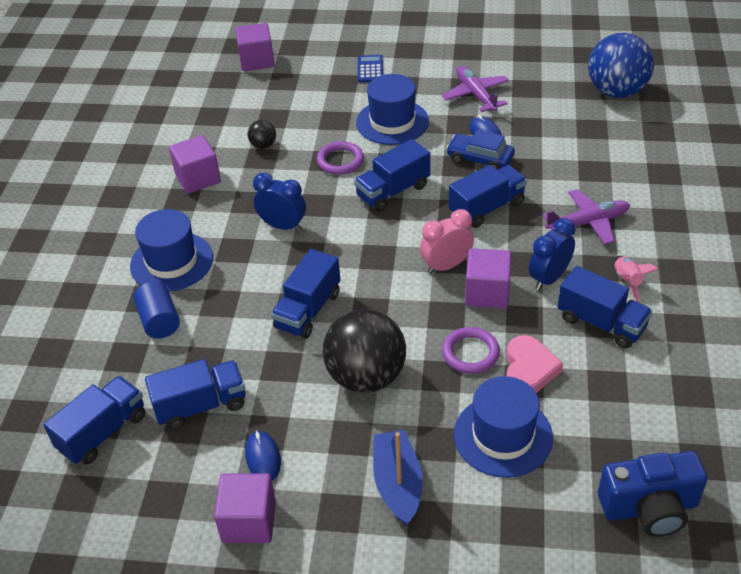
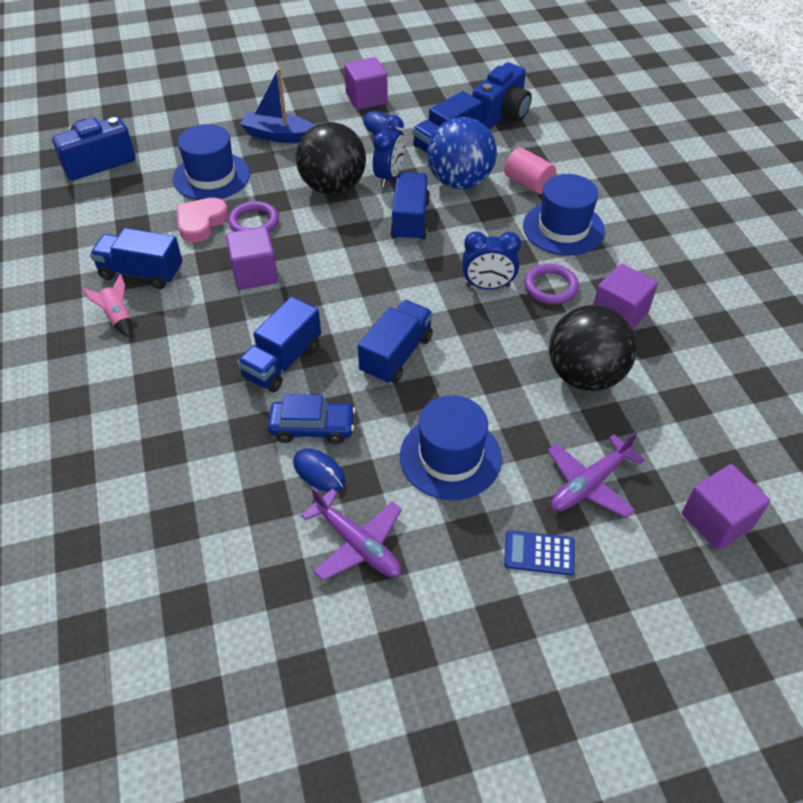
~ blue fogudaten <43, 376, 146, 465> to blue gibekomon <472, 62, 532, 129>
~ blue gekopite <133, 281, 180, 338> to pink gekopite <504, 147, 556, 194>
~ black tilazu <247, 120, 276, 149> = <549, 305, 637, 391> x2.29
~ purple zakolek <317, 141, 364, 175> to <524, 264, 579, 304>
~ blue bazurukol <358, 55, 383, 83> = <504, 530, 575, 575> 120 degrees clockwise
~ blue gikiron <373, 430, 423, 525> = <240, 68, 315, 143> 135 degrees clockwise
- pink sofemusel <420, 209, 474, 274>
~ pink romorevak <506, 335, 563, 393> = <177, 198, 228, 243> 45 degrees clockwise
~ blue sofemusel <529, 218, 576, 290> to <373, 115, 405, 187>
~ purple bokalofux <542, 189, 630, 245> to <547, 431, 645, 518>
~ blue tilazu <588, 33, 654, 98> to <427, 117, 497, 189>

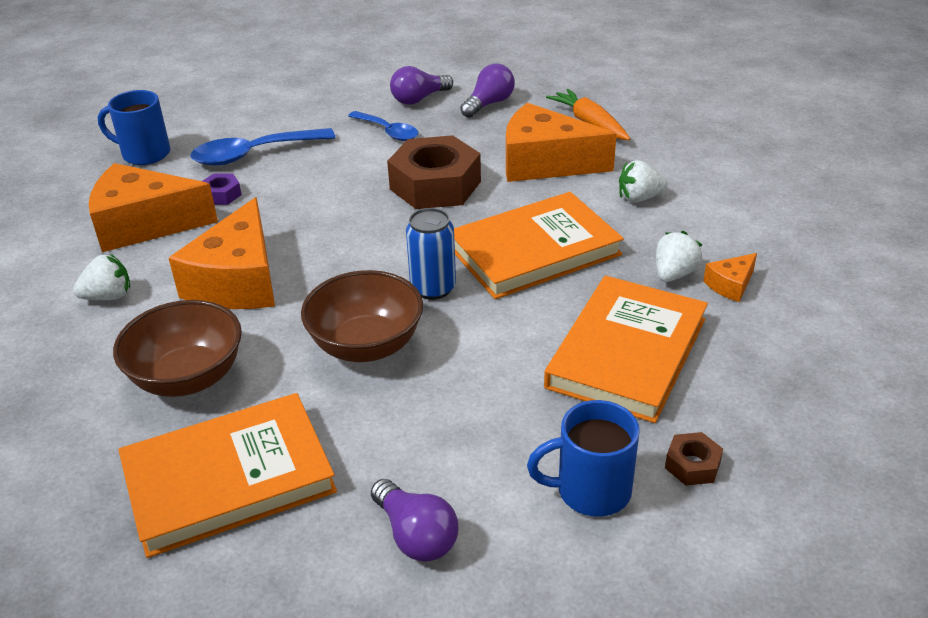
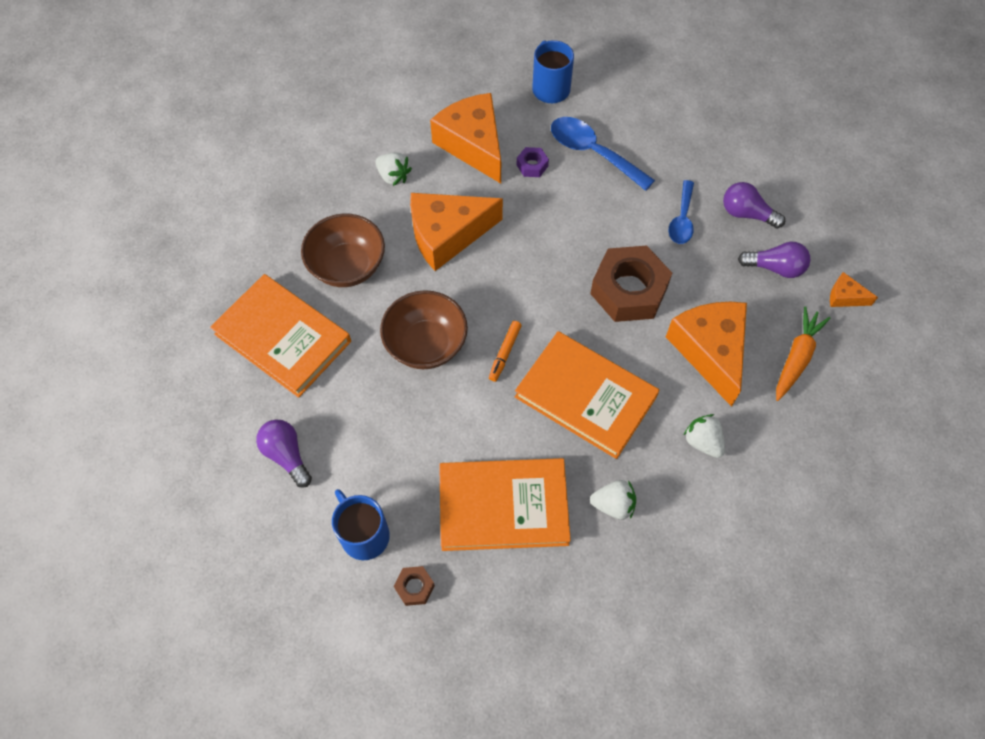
~ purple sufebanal <371, 479, 458, 562> = <256, 420, 312, 488> 120 degrees clockwise
~ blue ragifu <406, 208, 456, 300> to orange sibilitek <489, 321, 522, 382>
~ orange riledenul <703, 253, 757, 302> to <830, 272, 878, 307>

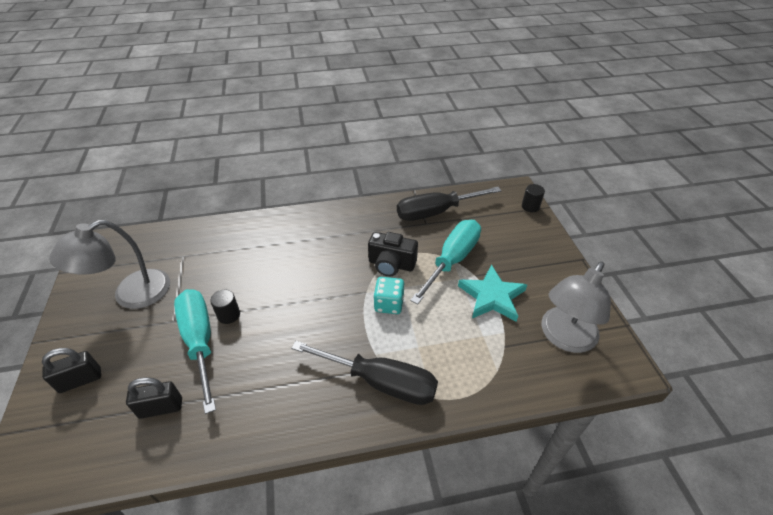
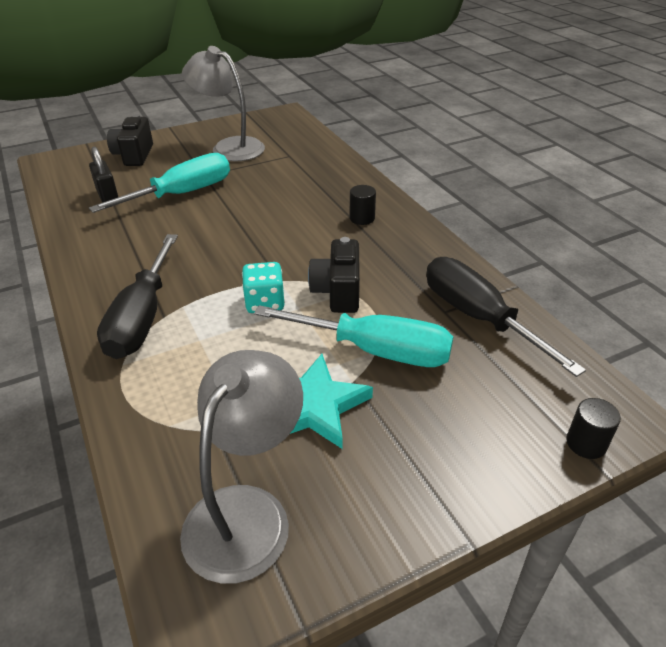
~ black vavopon <42, 348, 101, 393> to black gibekomon <107, 114, 153, 166>
~ black gekopite <210, 290, 240, 324> to <350, 185, 376, 225>
~ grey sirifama <541, 261, 611, 353> = <180, 350, 303, 584> 90 degrees clockwise

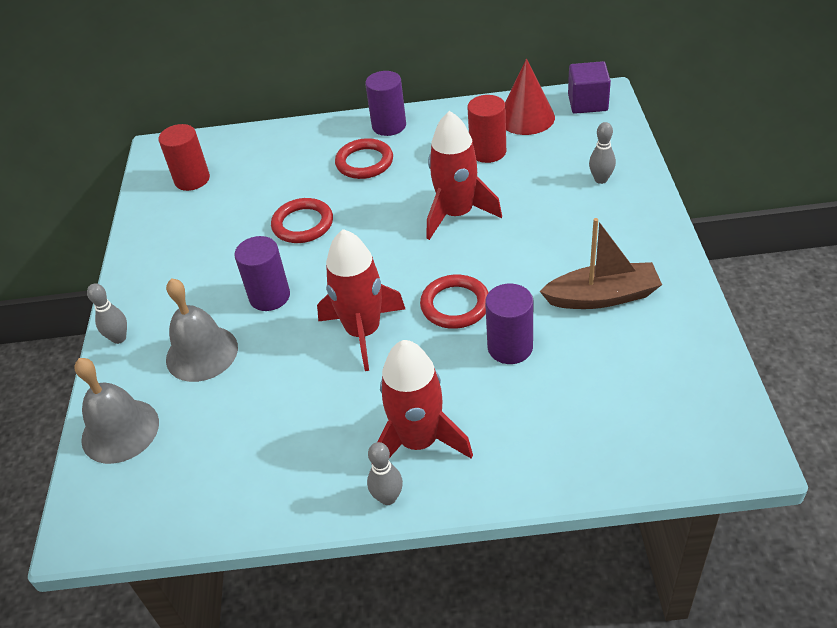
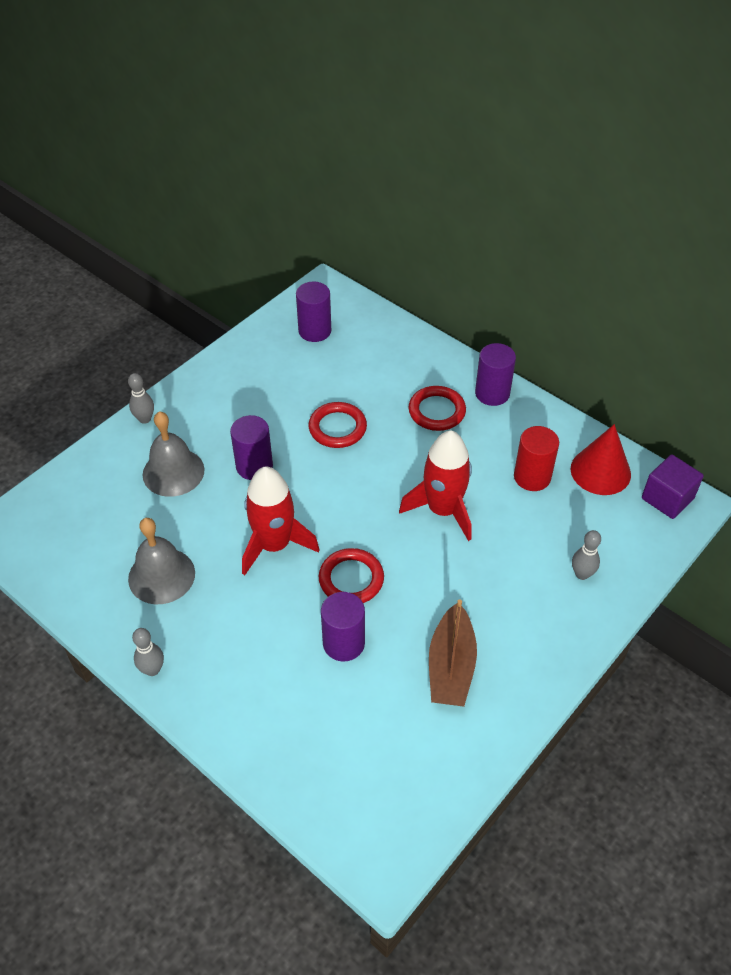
~ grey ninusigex <74, 358, 159, 464> to <128, 518, 195, 604>
~ red gekopite <159, 124, 210, 191> to purple gekopite <296, 282, 331, 342>
- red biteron <377, 340, 473, 459>
~ brown gikiron <540, 218, 662, 309> = <429, 599, 477, 707> 60 degrees clockwise

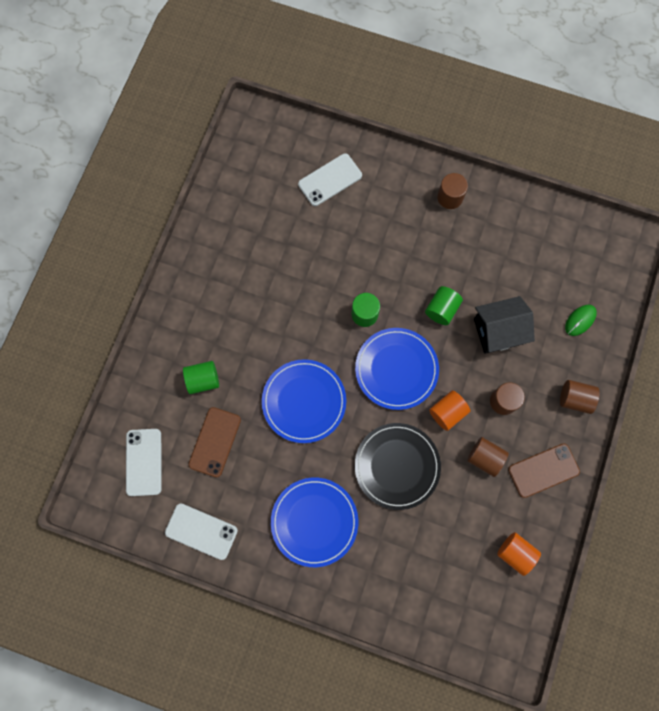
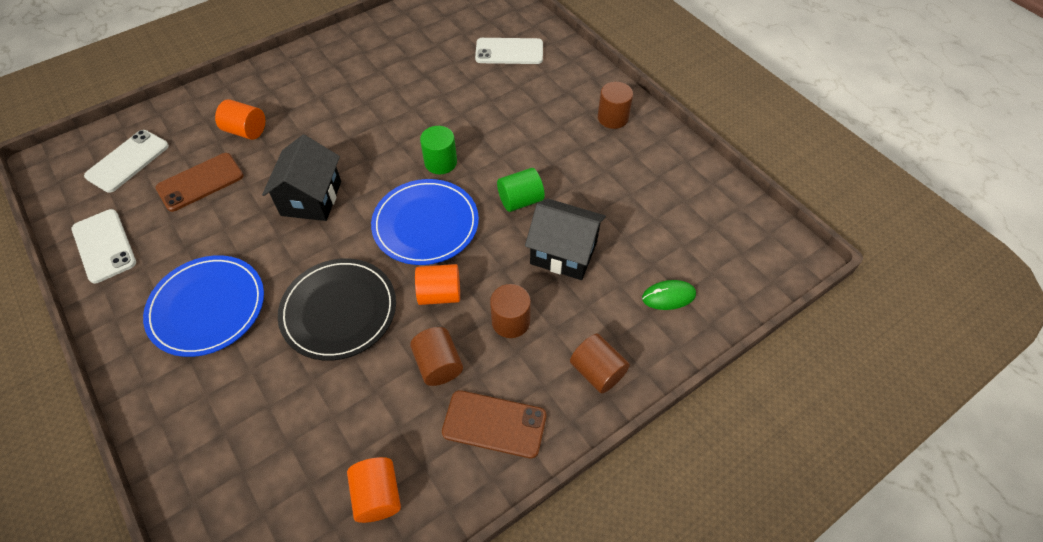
~ green gekopite <183, 361, 219, 394> to orange gekopite <215, 99, 265, 140>
~ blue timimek <262, 359, 346, 443> to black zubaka <262, 135, 341, 221>

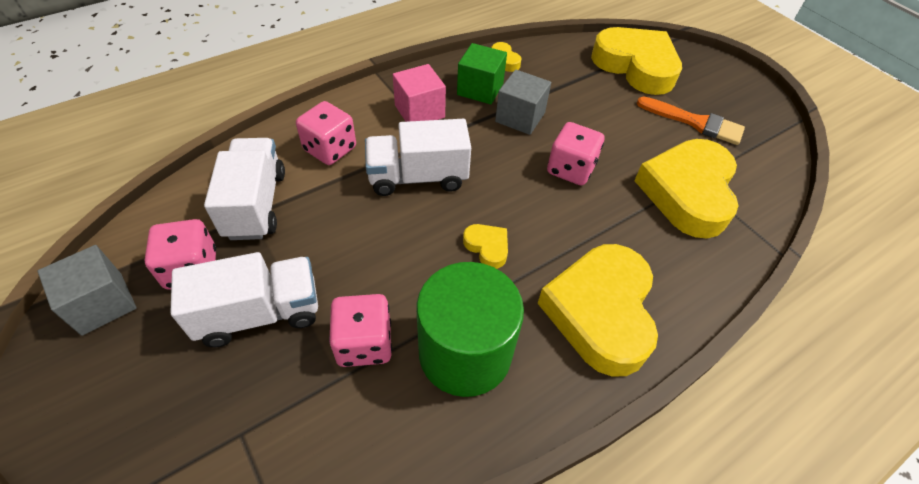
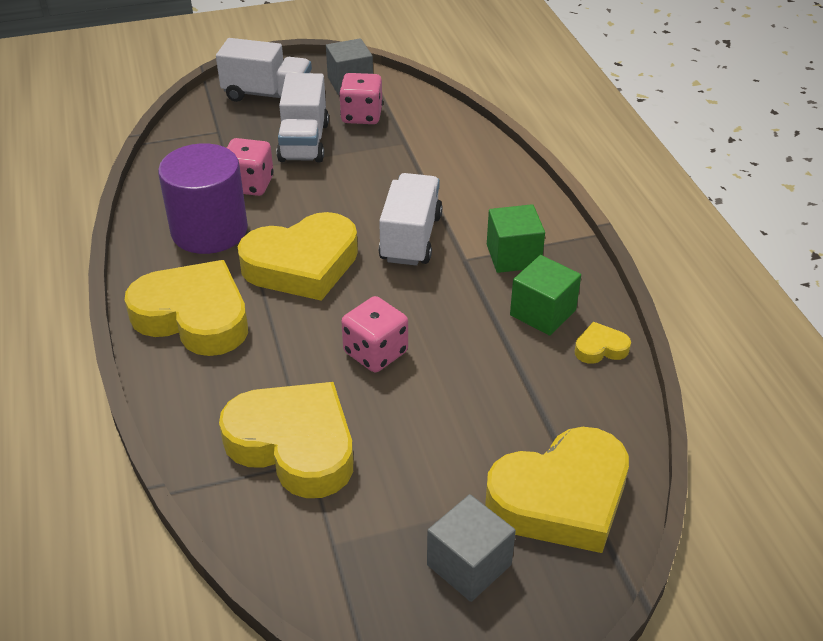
~ white fogudaten <204, 138, 285, 240> to <216, 38, 312, 102>
- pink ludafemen <296, 101, 356, 165>
~ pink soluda <393, 64, 446, 122> to green soluda <487, 204, 545, 273>
~ green gekopite <416, 262, 524, 397> to purple gekopite <158, 143, 248, 254>
~ yellow romorevak <463, 224, 508, 269> = <238, 212, 358, 301> x2.36
~ grey soluda <495, 70, 551, 135> to <427, 494, 516, 602>
- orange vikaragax <637, 97, 745, 145>

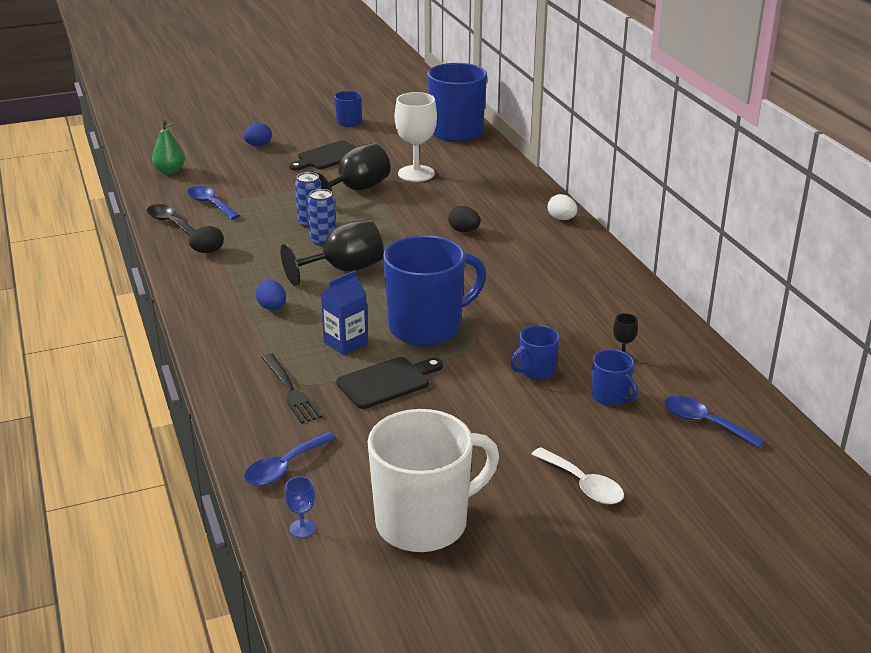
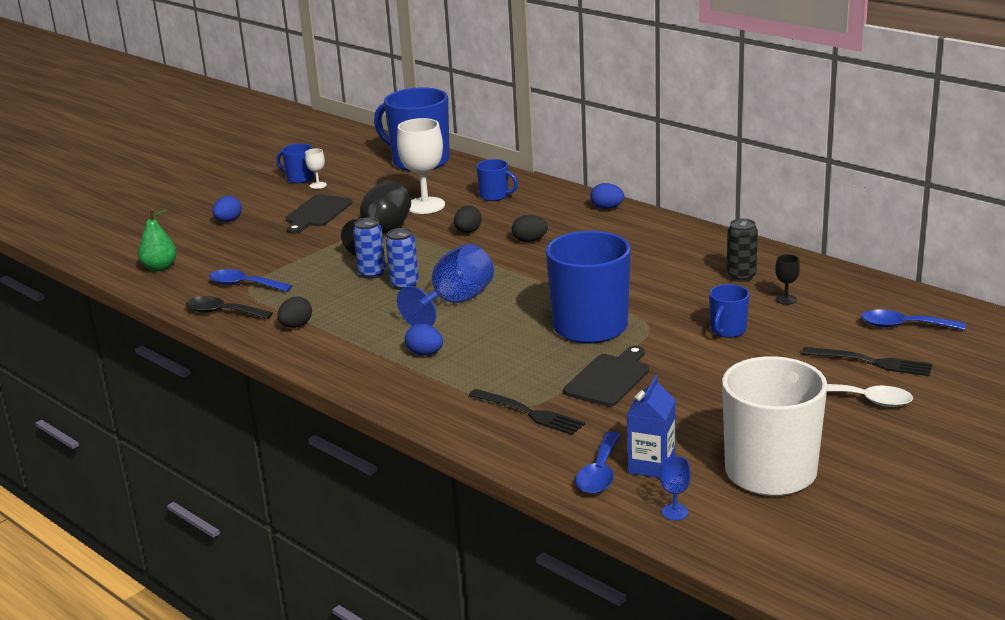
~ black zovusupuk <281, 219, 384, 286> to blue zovusupuk <397, 244, 494, 326>
~ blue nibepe <321, 270, 368, 355> to <627, 375, 676, 478>
~ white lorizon <548, 194, 578, 220> to blue lorizon <590, 183, 624, 209>
~ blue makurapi <592, 349, 638, 406> to <476, 159, 518, 201>
+ white zovusupuk <305, 148, 327, 189>
+ black lorizon <454, 205, 482, 233>
+ black ragifu <727, 218, 758, 282>
+ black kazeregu <802, 347, 932, 376>

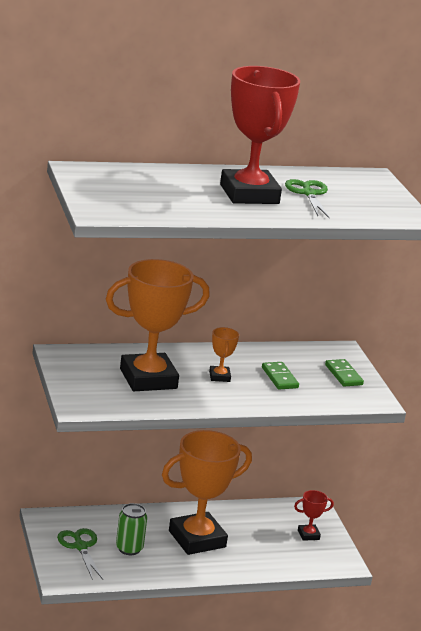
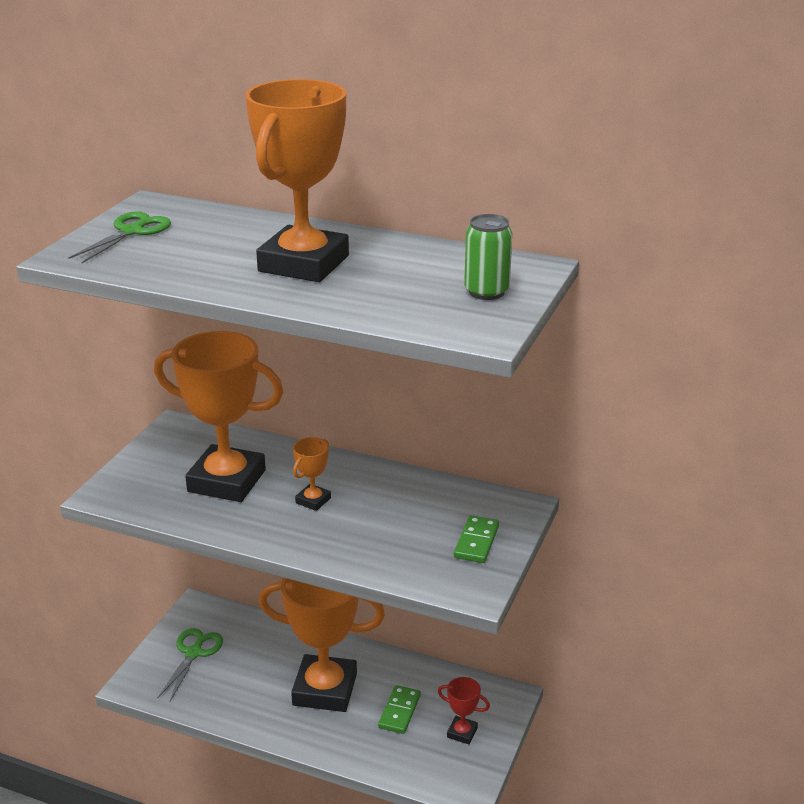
~ green ragifu <116, 503, 147, 555> to <464, 214, 512, 300>
~ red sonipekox <220, 66, 300, 204> to orange sonipekox <245, 79, 349, 282>
~ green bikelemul <262, 362, 299, 389> to <378, 685, 421, 734>
~ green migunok <285, 179, 330, 218> to <68, 211, 171, 263>

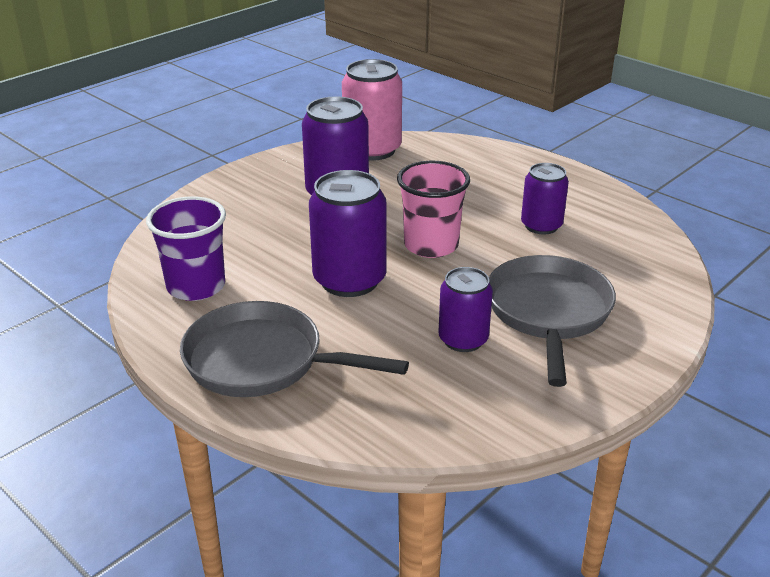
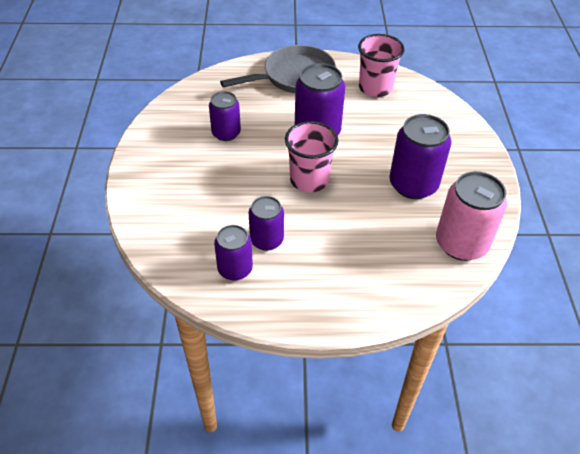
~ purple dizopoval <146, 197, 226, 301> to pink dizopoval <358, 34, 404, 97>
- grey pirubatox <489, 255, 616, 387>
+ purple ragifu <214, 225, 253, 281>

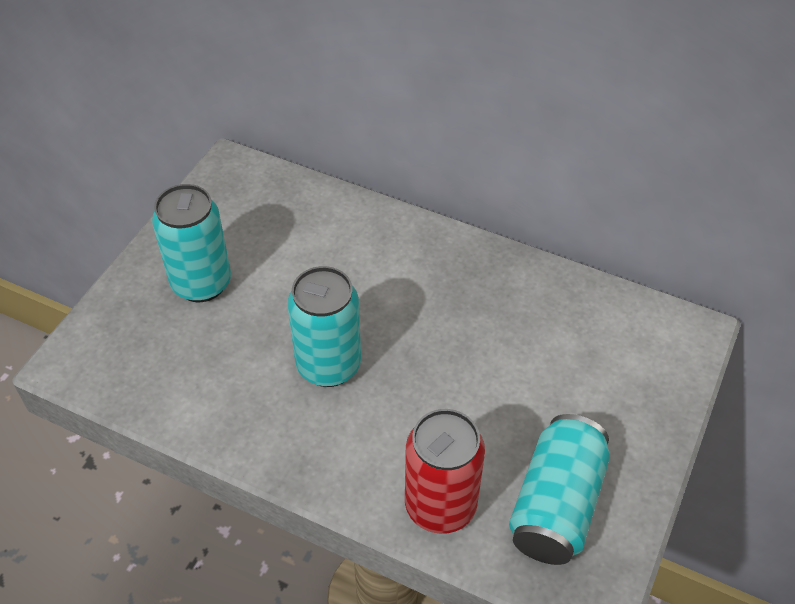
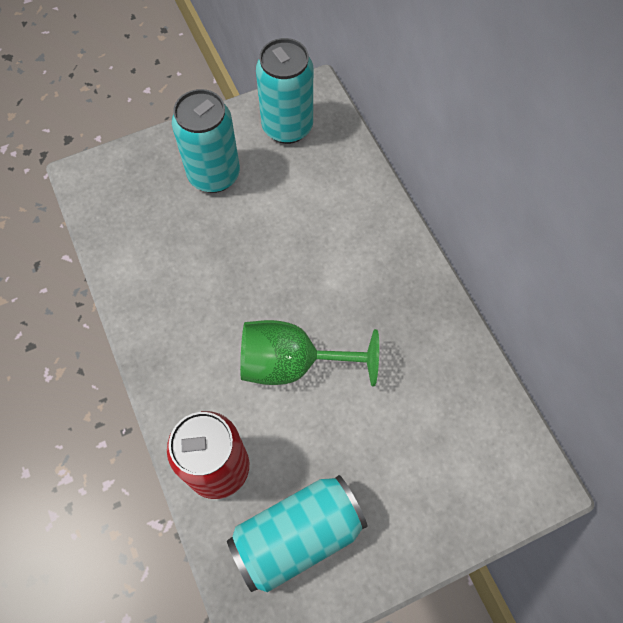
~ turquoise ragifu <287, 266, 361, 387> to <256, 38, 313, 144>
+ green zovusupuk <240, 320, 379, 386>

